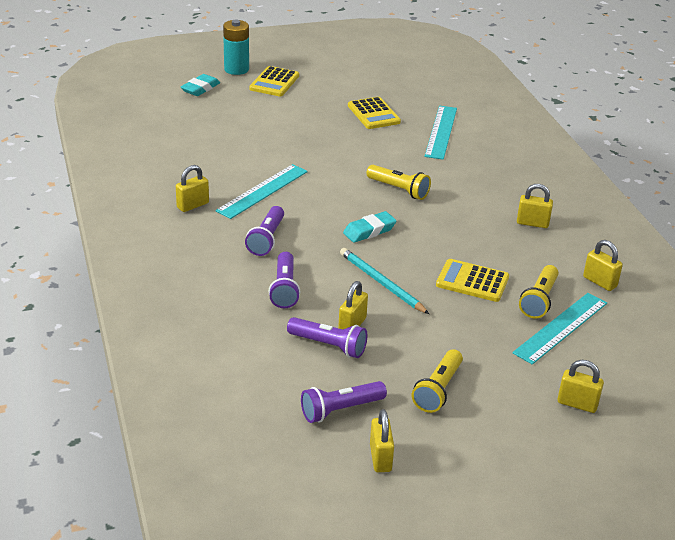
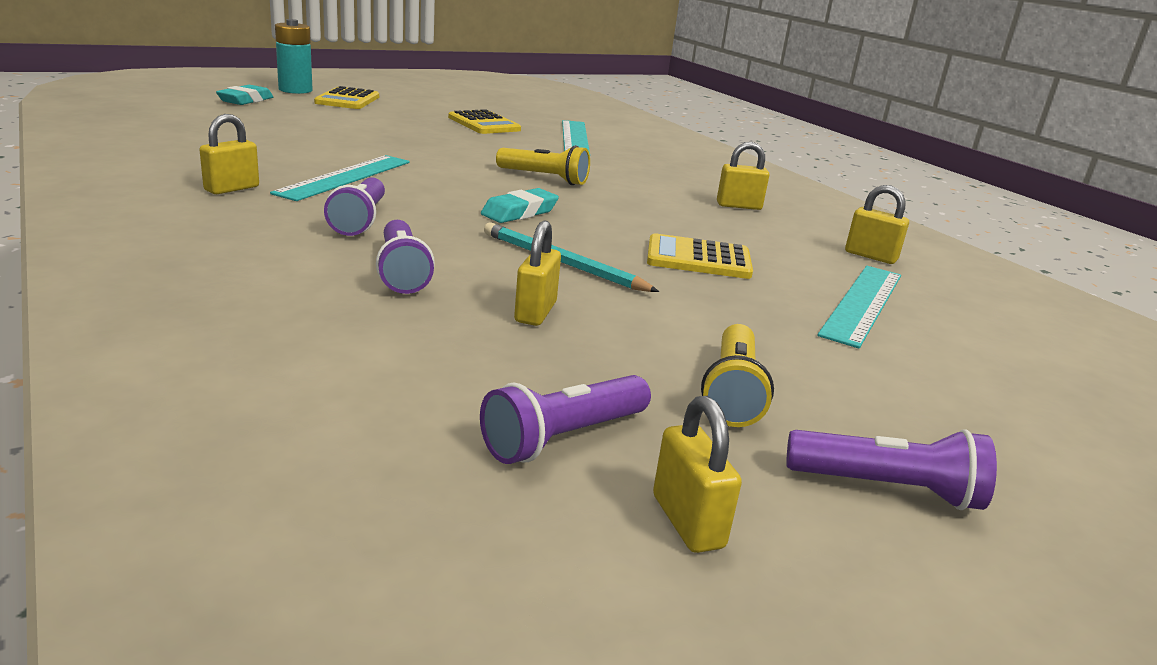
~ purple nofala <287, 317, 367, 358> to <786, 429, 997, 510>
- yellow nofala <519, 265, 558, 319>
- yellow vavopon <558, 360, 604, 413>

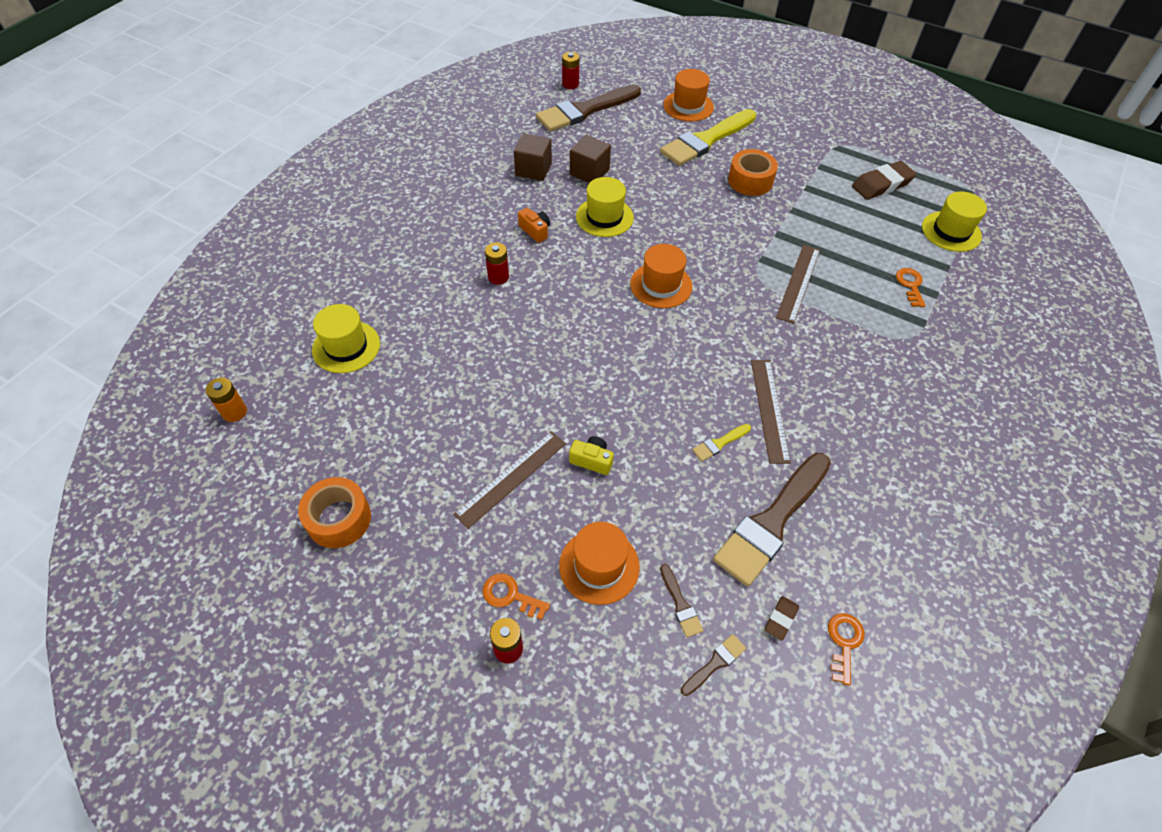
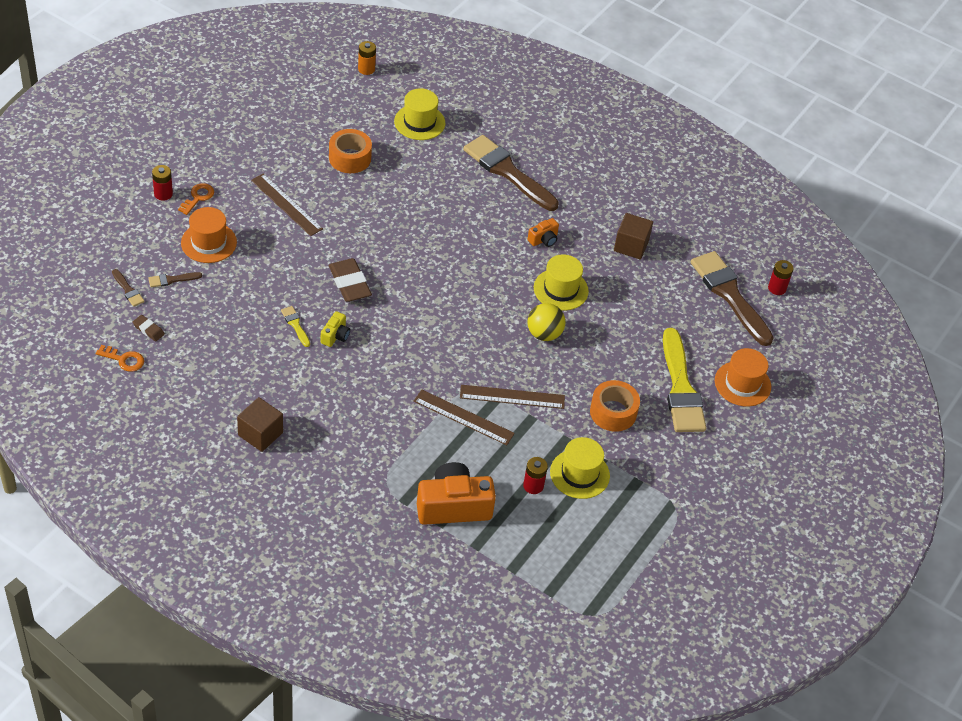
~ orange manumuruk <298, 477, 371, 548> to <329, 129, 372, 173>
~ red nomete <485, 242, 509, 285> to <523, 457, 548, 494>
~ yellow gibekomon <569, 436, 614, 475> to <321, 311, 350, 347>
~ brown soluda <570, 135, 611, 183> to <237, 397, 283, 452>
- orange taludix <630, 244, 692, 308>
~ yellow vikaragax <660, 109, 756, 166> = <663, 328, 706, 432> 150 degrees counterclockwise
~ brown vikaragax <713, 453, 831, 587> to <463, 135, 559, 211>
~ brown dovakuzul <751, 360, 791, 464> to <460, 385, 565, 409>
~ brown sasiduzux <852, 161, 916, 200> to <329, 258, 372, 302>
~ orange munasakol <896, 268, 926, 307> to orange gibekomon <417, 462, 496, 525>
~ yellow taludix <922, 191, 987, 252> to <550, 437, 610, 499>
+ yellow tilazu <527, 303, 566, 341>

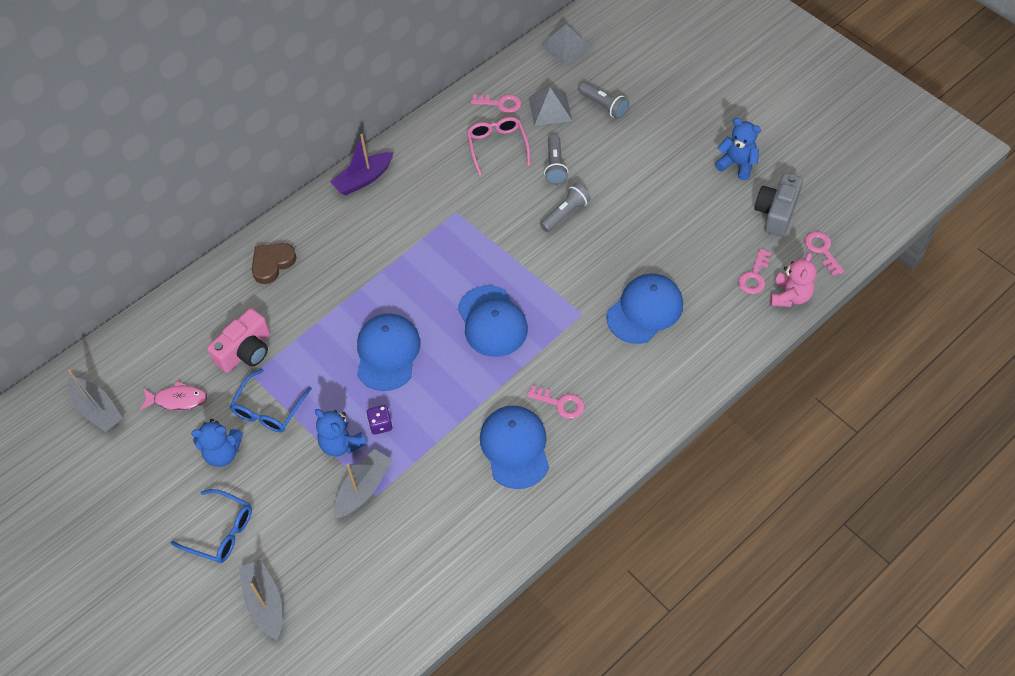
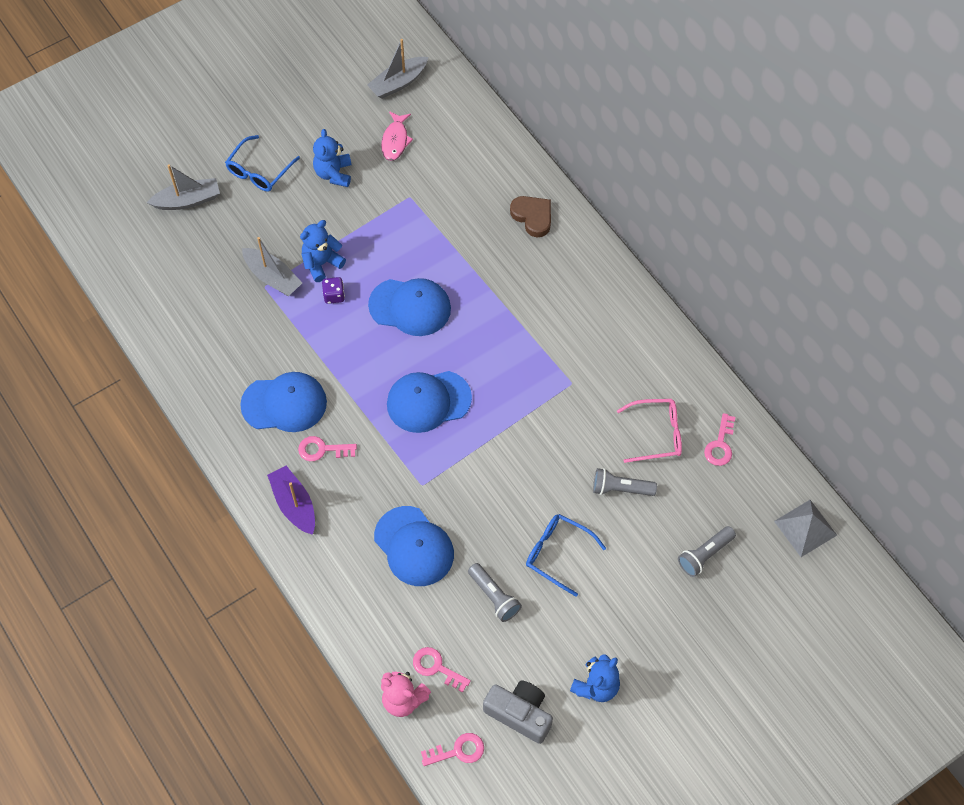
- pink gibekomon <207, 308, 270, 373>
~ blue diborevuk <229, 369, 312, 432> to <526, 514, 606, 597>
~ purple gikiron <330, 134, 394, 195> to <267, 466, 315, 535>
~ pink munasakol <527, 385, 584, 419> = <298, 436, 357, 461> 60 degrees clockwise
- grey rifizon <528, 87, 572, 126>
~ grey nofala <540, 183, 591, 232> to <468, 563, 522, 622>

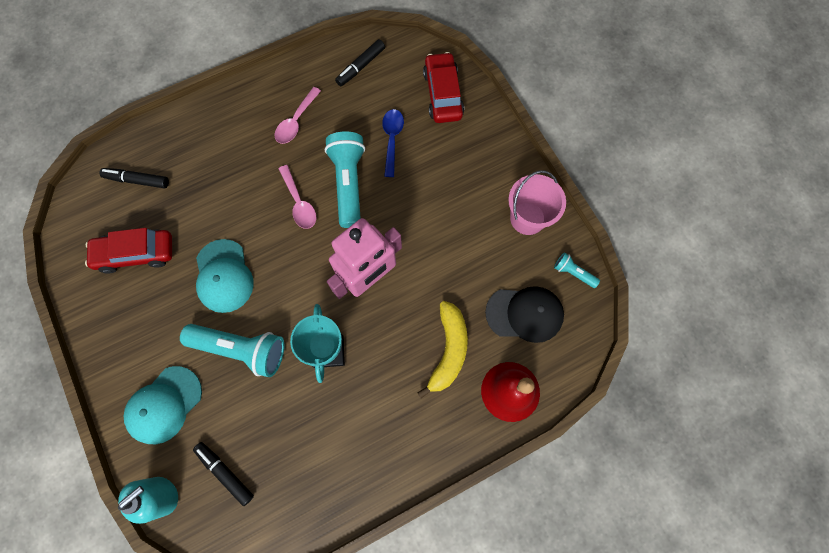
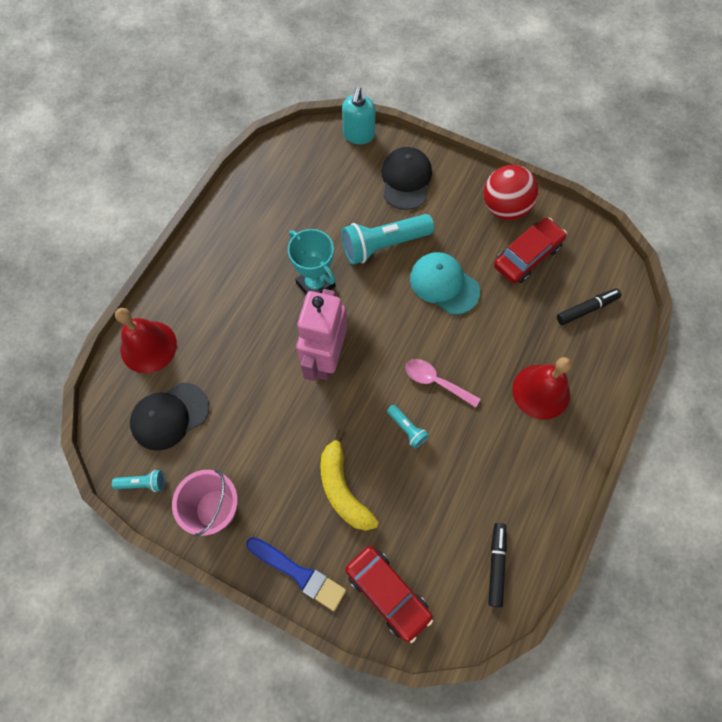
~ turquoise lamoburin <124, 366, 202, 444> to black lamoburin <381, 147, 432, 210>
- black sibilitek <193, 442, 254, 506>
- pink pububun <275, 87, 321, 144>
~ turquoise nofala <325, 131, 365, 228> = <387, 405, 429, 449> x0.48
- blue pububun <382, 109, 404, 177>
~ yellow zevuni <417, 301, 468, 398> to <320, 430, 378, 531>
+ blue vikaragax <246, 537, 346, 611>
+ red tilazu <483, 165, 538, 220>
+ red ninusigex <512, 357, 572, 420>

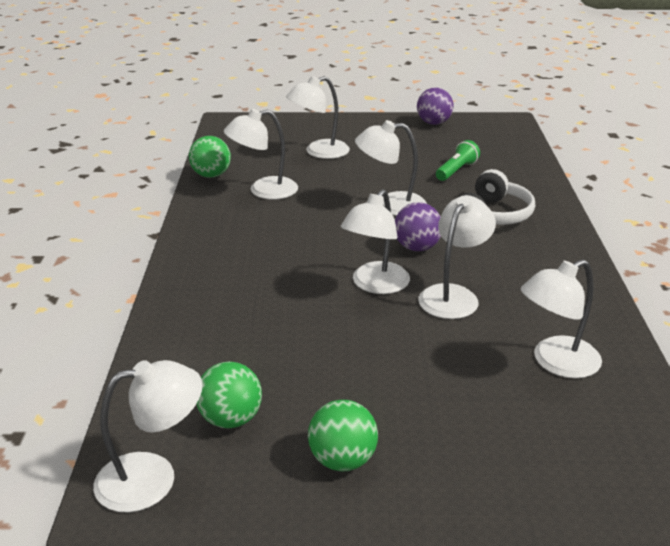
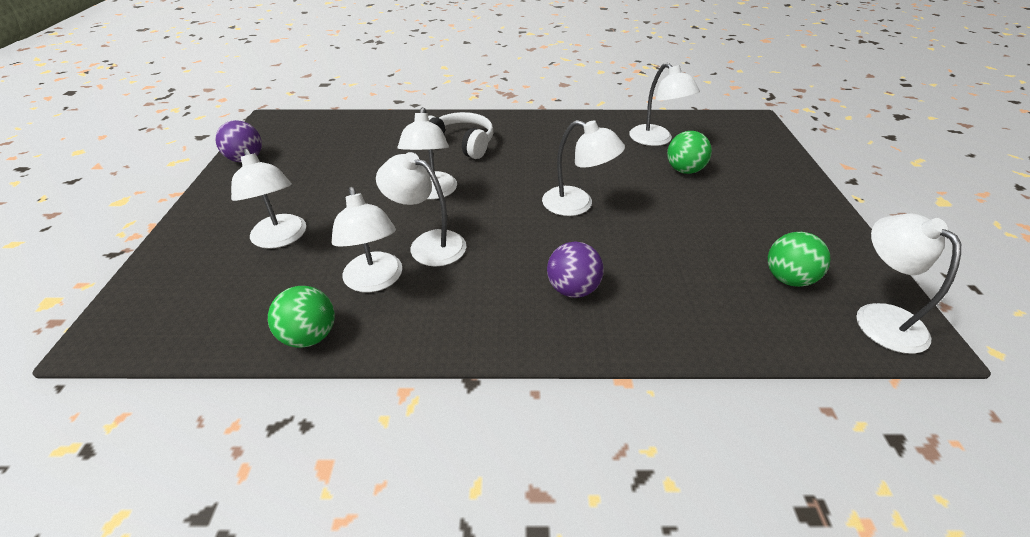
~ green tilazu <308, 400, 378, 471> to <667, 131, 712, 174>
~ purple tilazu <395, 202, 441, 251> to <547, 241, 604, 298>
~ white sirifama <418, 196, 496, 319> to <376, 152, 466, 267>
- green nofala <436, 140, 480, 181>

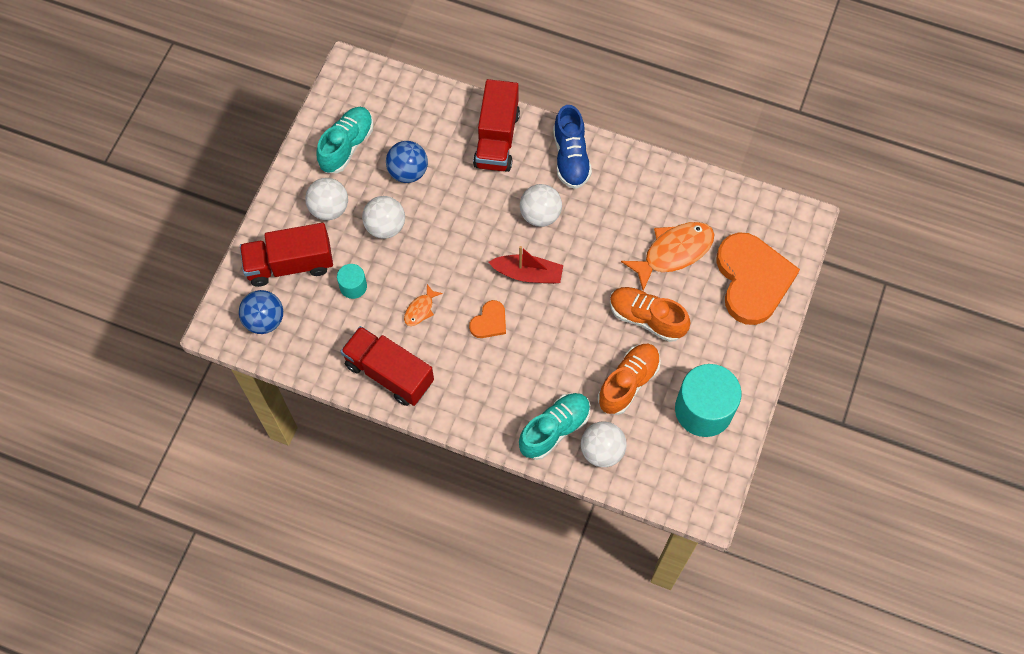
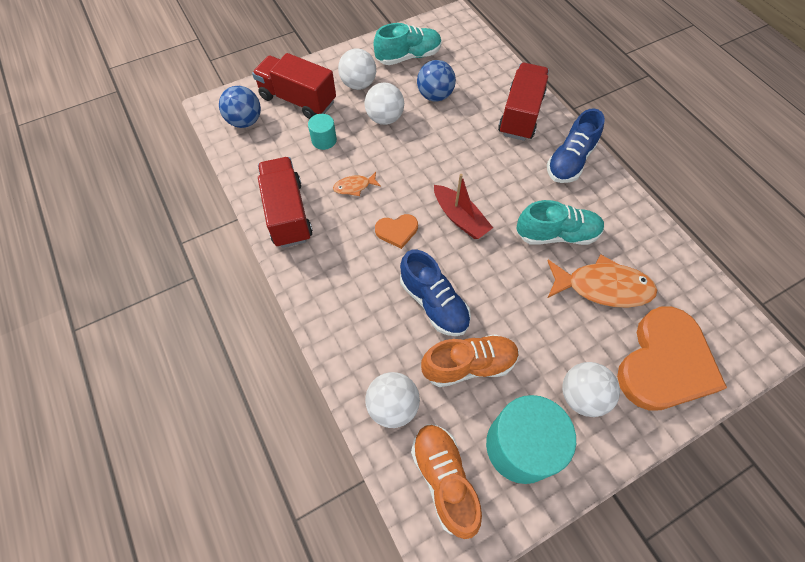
~ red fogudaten <473, 79, 520, 172> = <498, 63, 549, 141> 150 degrees clockwise
~ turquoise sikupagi <519, 393, 590, 460> to <516, 200, 604, 245>
~ white tilazu <520, 184, 562, 227> to <562, 362, 620, 417>
~ orange sikupagi <610, 287, 691, 342> to <411, 424, 482, 539>
+ blue sikupagi <400, 250, 471, 336>

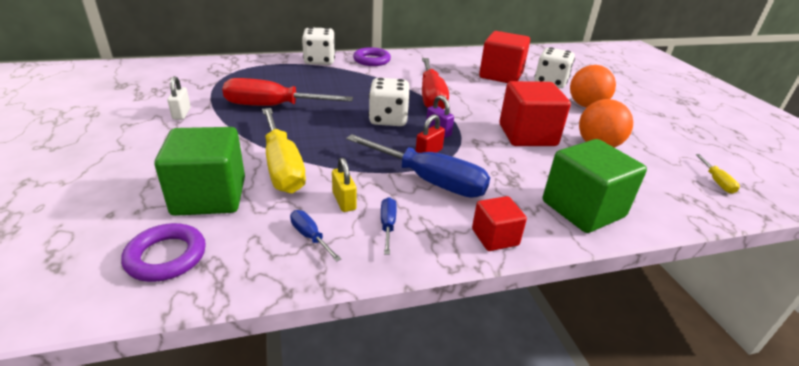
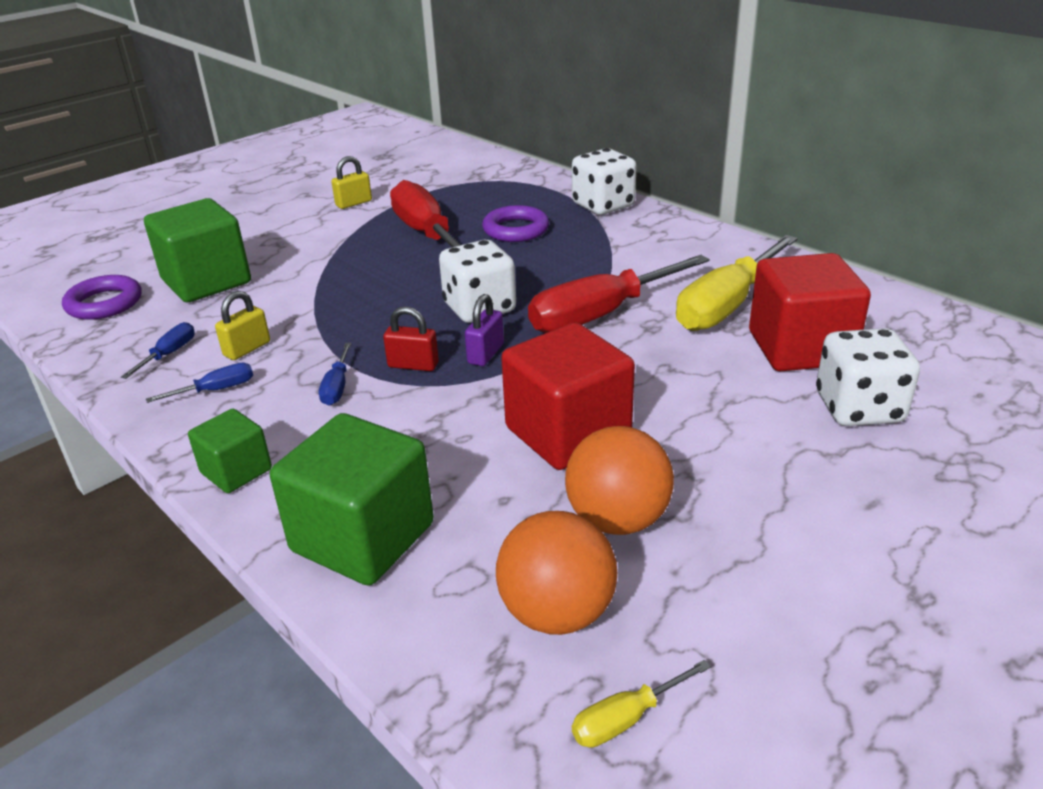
~ white vavopon <167, 76, 191, 120> to yellow vavopon <331, 156, 372, 209>
~ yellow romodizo <262, 108, 306, 194> to <676, 235, 798, 331>
~ blue romodizo <346, 134, 490, 198> = <319, 343, 352, 405> x0.44
~ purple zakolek <353, 47, 391, 66> to <482, 205, 549, 242>
~ red soluda <472, 196, 527, 251> to green soluda <188, 409, 272, 493>
~ orange tilazu <570, 65, 616, 108> to <496, 511, 617, 635>

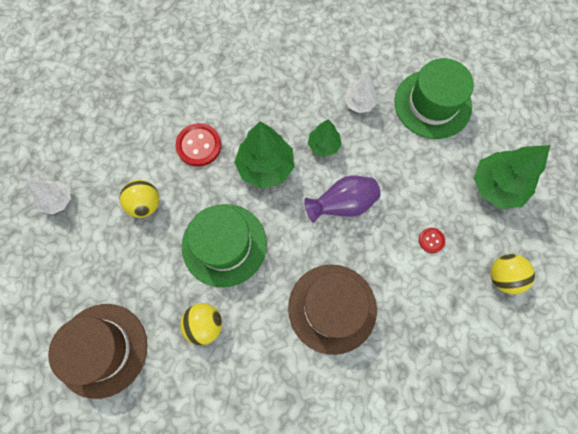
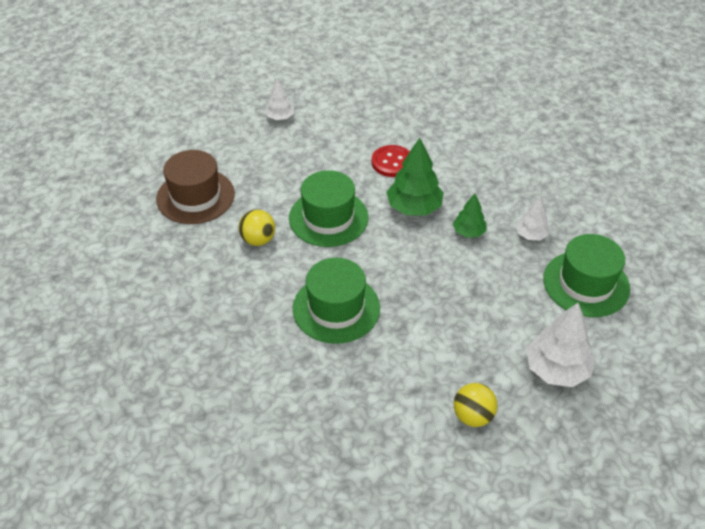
- yellow tilazu <119, 180, 159, 218>
~ brown taludix <288, 264, 377, 355> to green taludix <293, 258, 380, 344>
- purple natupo <304, 175, 381, 223>
- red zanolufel <419, 228, 445, 253>
~ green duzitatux <474, 145, 550, 209> to white duzitatux <526, 303, 595, 387>

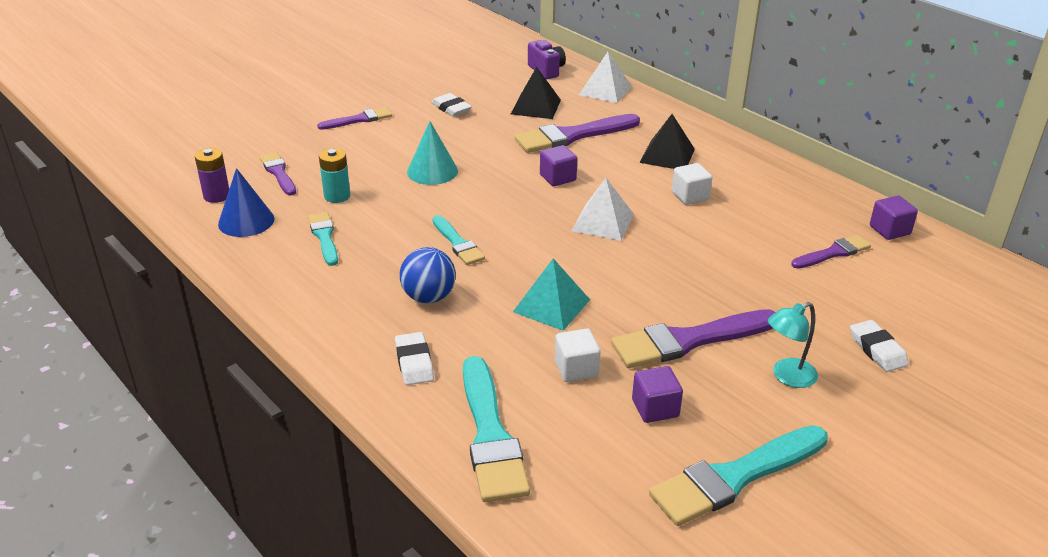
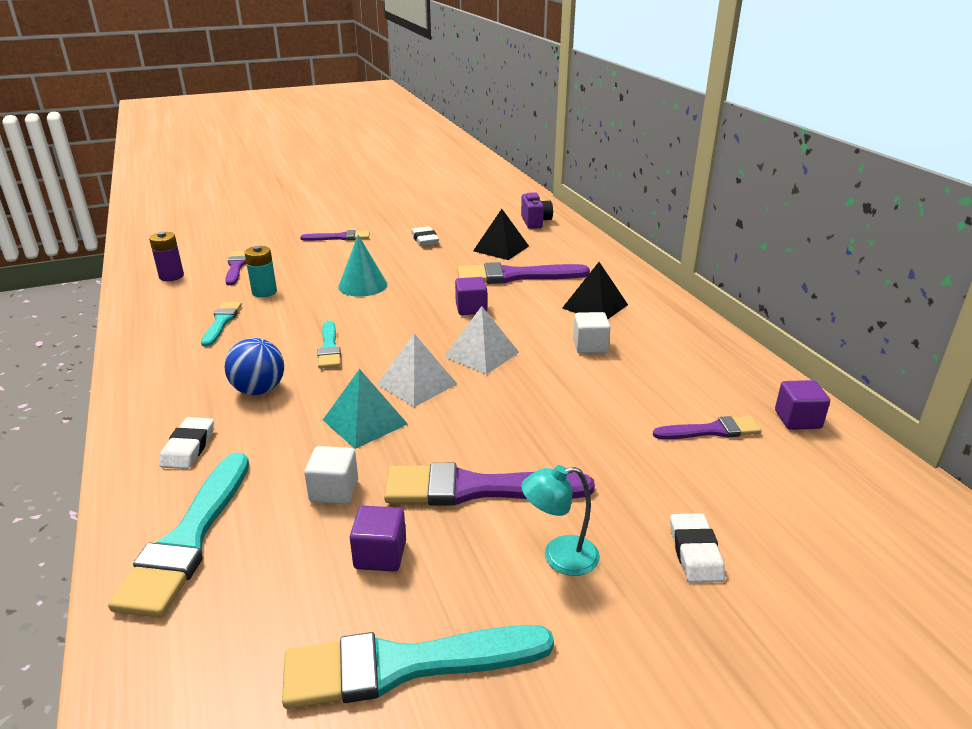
- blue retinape <218, 168, 274, 237>
~ white rifizon <579, 52, 632, 103> to <377, 334, 457, 407>

